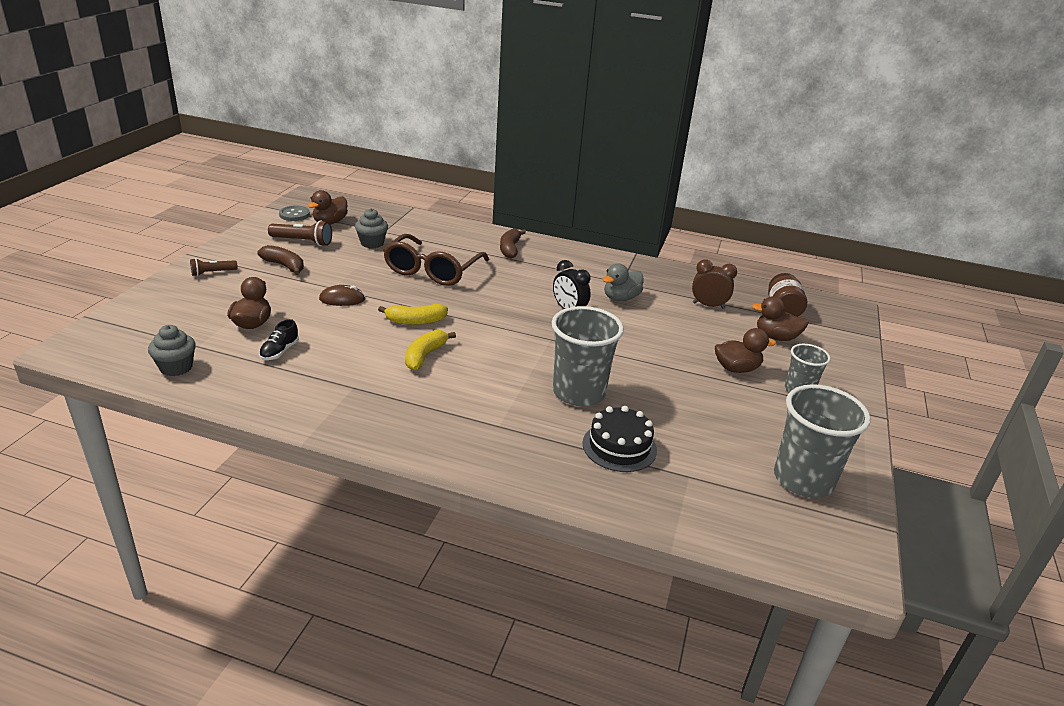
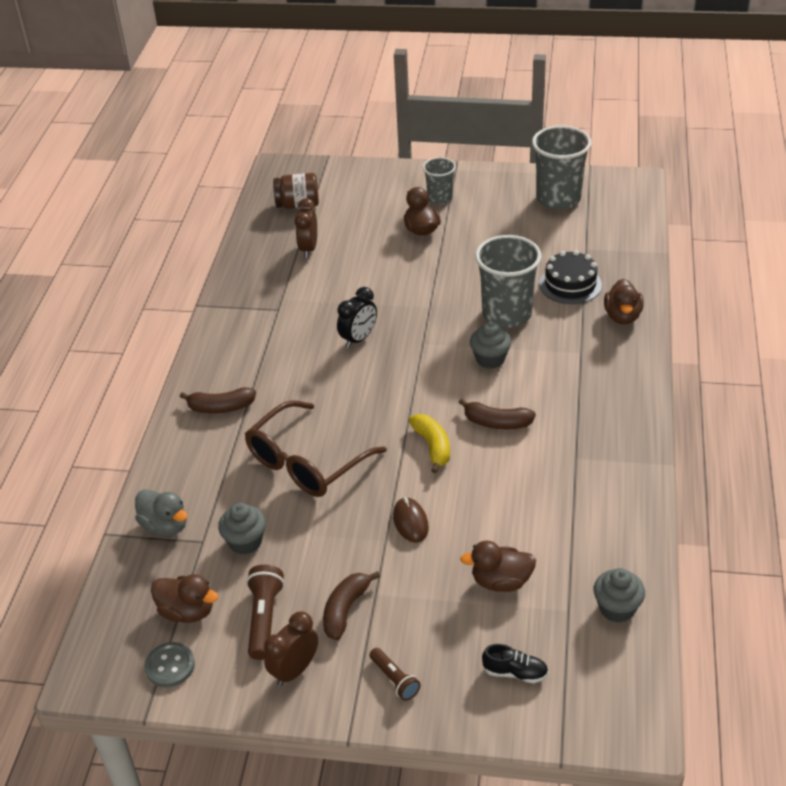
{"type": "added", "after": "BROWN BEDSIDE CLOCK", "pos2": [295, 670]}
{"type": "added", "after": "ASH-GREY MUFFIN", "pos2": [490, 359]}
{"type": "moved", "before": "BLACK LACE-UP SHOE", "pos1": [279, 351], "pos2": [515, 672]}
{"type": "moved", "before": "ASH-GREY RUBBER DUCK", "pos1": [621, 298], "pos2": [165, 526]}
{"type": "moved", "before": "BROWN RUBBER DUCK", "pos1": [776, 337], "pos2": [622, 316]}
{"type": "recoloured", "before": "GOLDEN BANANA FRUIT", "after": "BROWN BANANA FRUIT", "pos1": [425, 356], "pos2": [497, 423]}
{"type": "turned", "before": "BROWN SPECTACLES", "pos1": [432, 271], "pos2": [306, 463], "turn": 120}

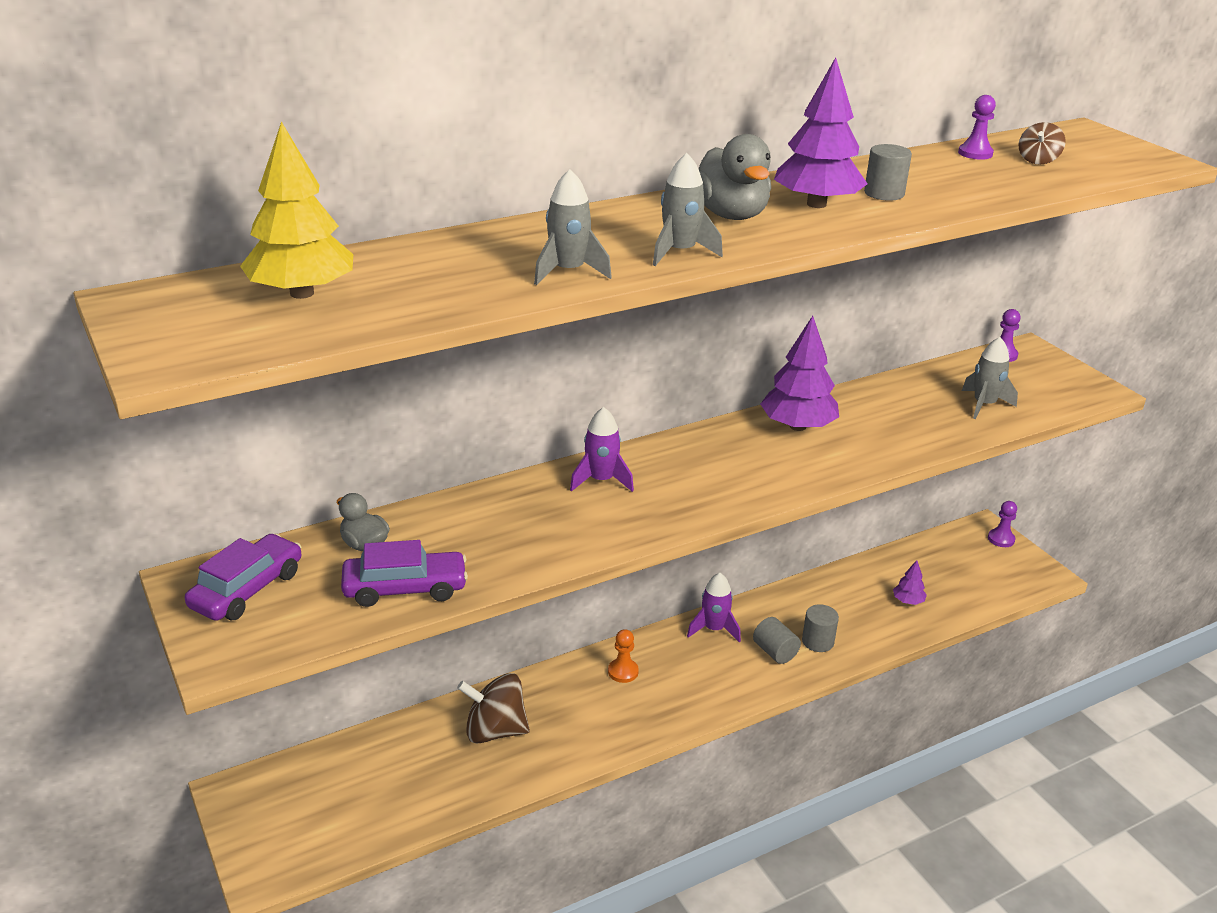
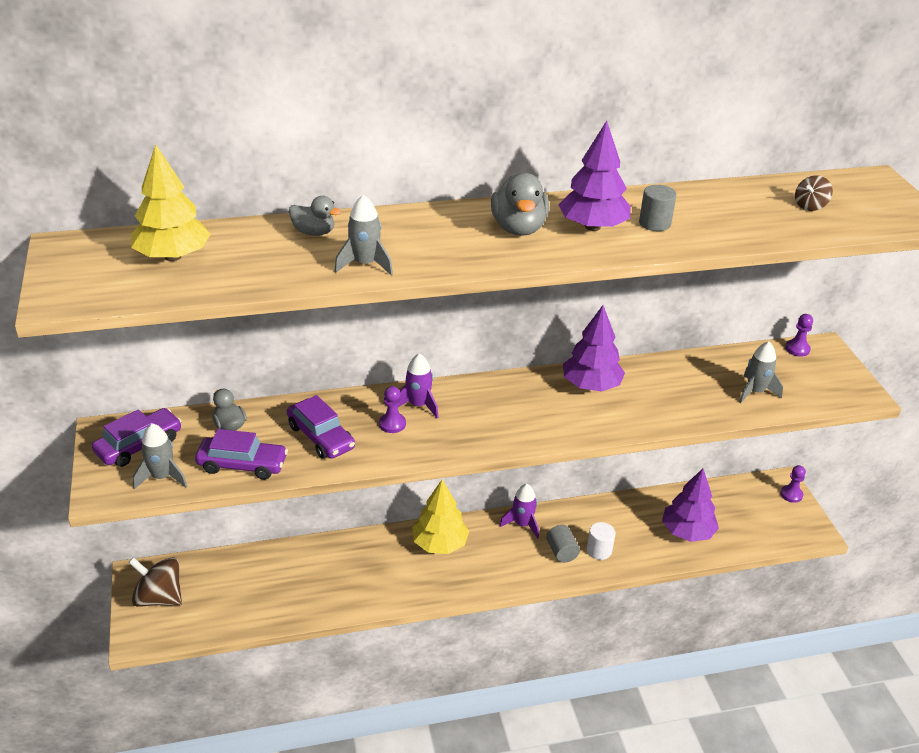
{"type": "added", "after": "ROYAL PURPLE CAR", "pos2": [321, 437]}
{"type": "added", "after": "ASH-GREY RUBBER DUCK", "pos2": [314, 232]}
{"type": "moved", "before": "BROWN WHIRLIGIG", "pos1": [495, 730], "pos2": [159, 598]}
{"type": "moved", "before": "ASH-GREY SPACESHIP", "pos1": [680, 252], "pos2": [162, 477]}
{"type": "moved", "before": "ROYAL PURPLE PAWN", "pos1": [975, 153], "pos2": [392, 424]}
{"type": "replaced", "before": "ORANGE-COLOURED PAWN", "after": "GOLDEN FIR TREE", "pos1": [623, 672], "pos2": [439, 544]}
{"type": "recoloured", "before": "ASH-GREY SOLID CYLINDER", "after": "SNOW-WHITE SOLID CYLINDER", "pos1": [818, 641], "pos2": [599, 550]}
{"type": "resized", "before": "ROYAL PURPLE FIR TREE", "pos1": [908, 601], "pos2": [687, 532], "scale": 2.06}

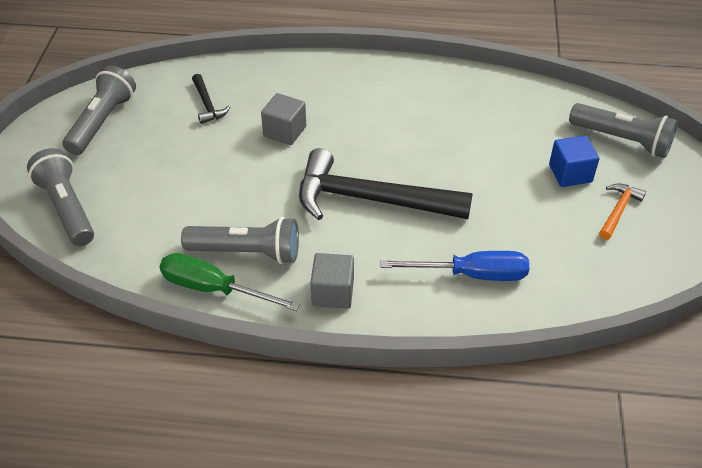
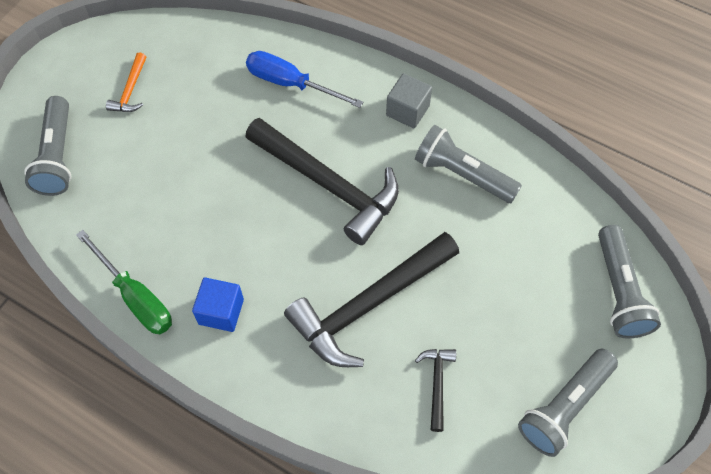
{"type": "moved", "before": "GREEN SCREWDRIVER", "pos1": [213, 288], "pos2": [135, 297]}
{"type": "moved", "before": "COBALT BLOCK", "pos1": [570, 173], "pos2": [221, 311]}
{"type": "replaced", "before": "ASH-GREY BLOCK", "after": "BLACK HAMMER", "pos1": [285, 131], "pos2": [369, 304]}
{"type": "turned", "before": "ASH-GREY TORCH", "pos1": [622, 140], "pos2": [57, 156], "turn": -150}
{"type": "turned", "before": "ORANGE-COLOURED HAMMER", "pos1": [618, 211], "pos2": [130, 90], "turn": -45}

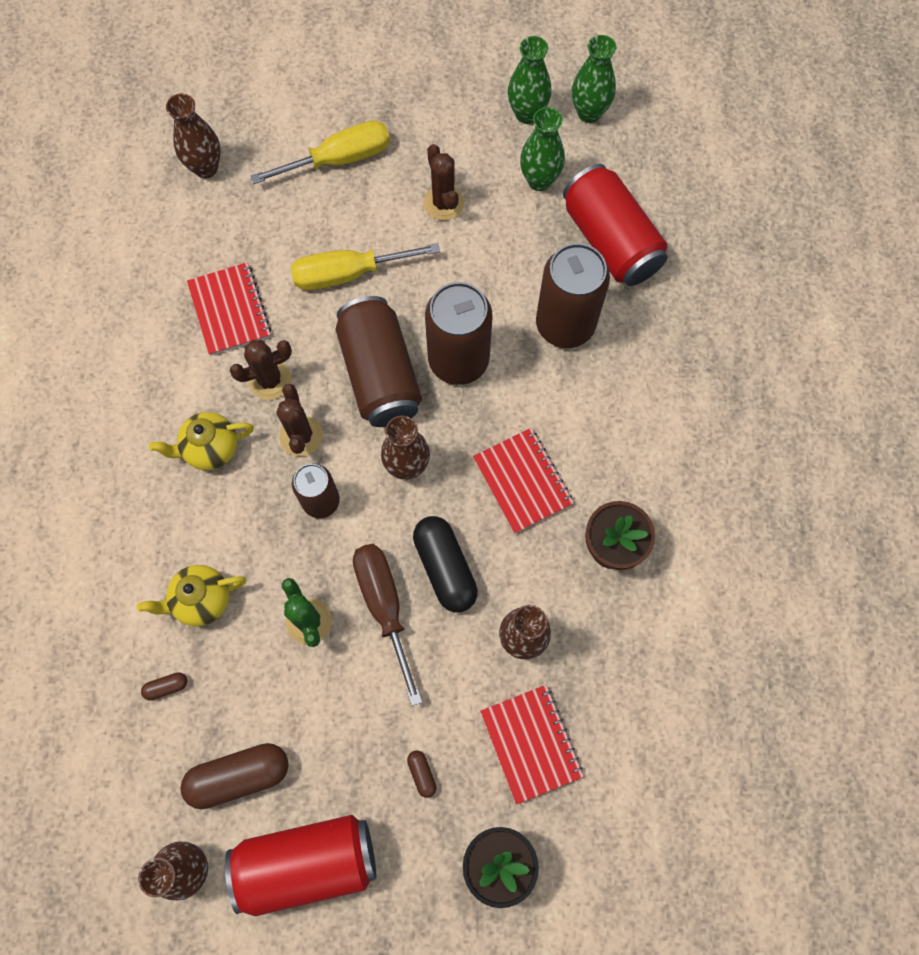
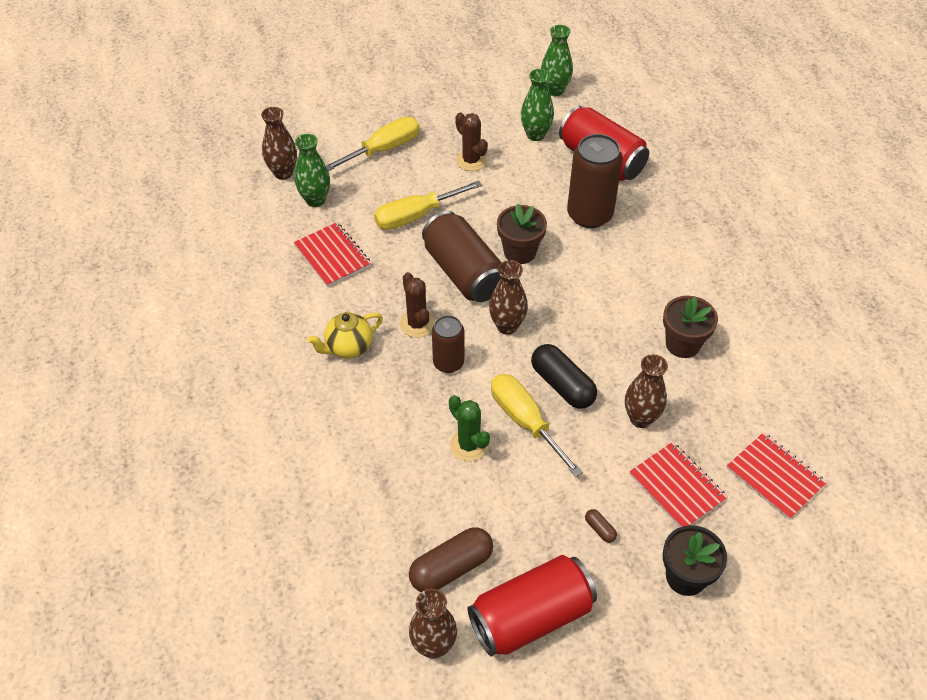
{"type": "removed", "before": "GOLDEN TEA POT", "pos1": [201, 600]}
{"type": "removed", "before": "BROWN PILL", "pos1": [166, 687]}
{"type": "removed", "before": "BROWN SAGUARO CACTUS", "pos1": [270, 380]}
{"type": "moved", "before": "RED NOTEPAD", "pos1": [522, 481], "pos2": [774, 477]}
{"type": "moved", "before": "GREEN TALL VASE", "pos1": [527, 114], "pos2": [315, 200]}
{"type": "replaced", "before": "BROWN CAN", "after": "BROWN POTTED PLANT", "pos1": [458, 360], "pos2": [520, 252]}
{"type": "recoloured", "before": "BROWN SCREWDRIVER", "after": "GOLDEN SCREWDRIVER", "pos1": [384, 606], "pos2": [525, 421]}

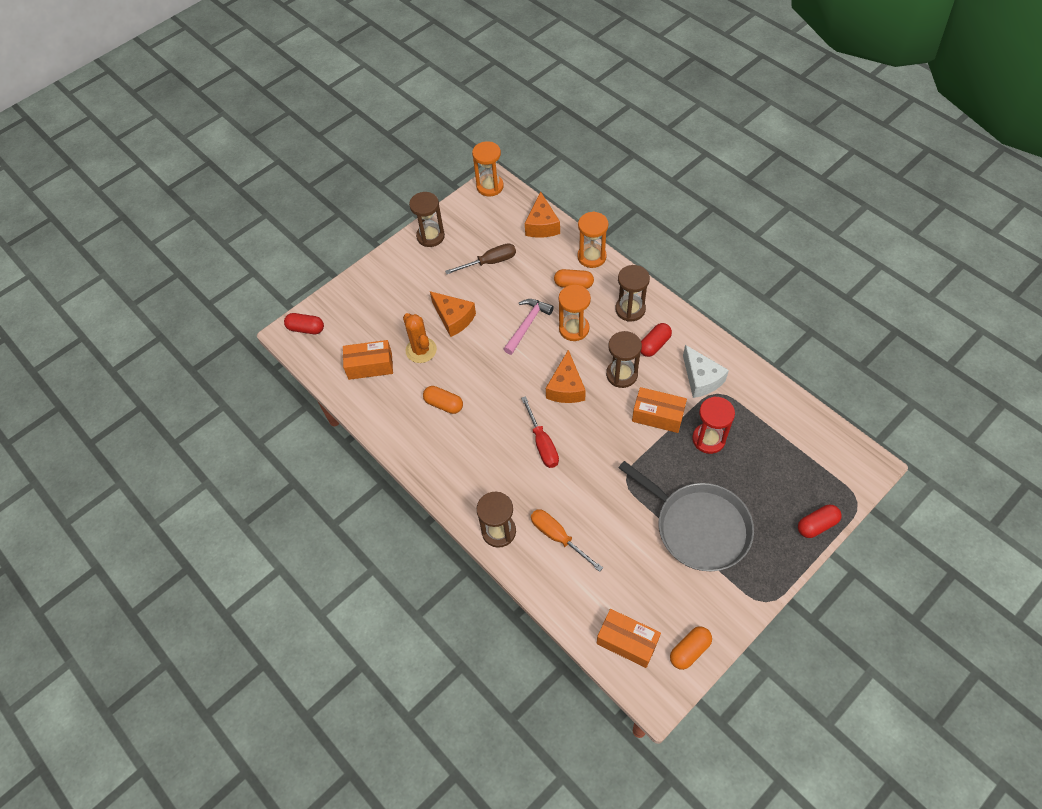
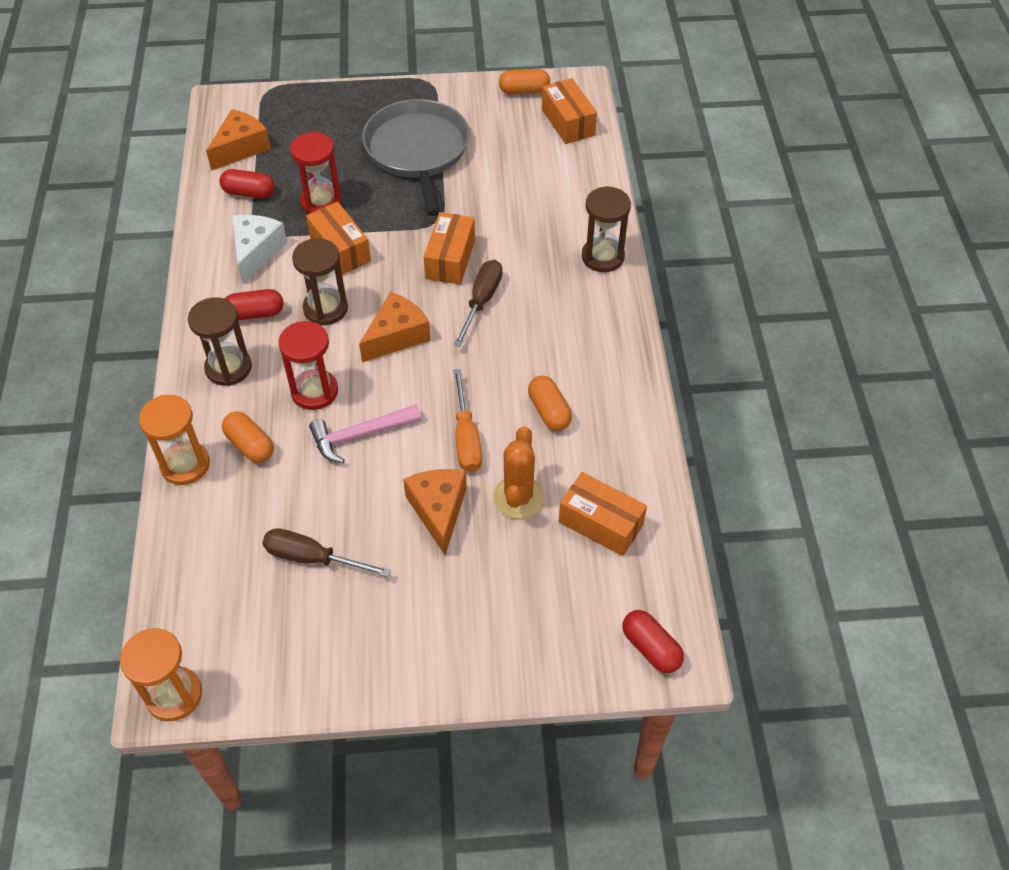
{"type": "removed", "before": "BROWN SANDGLASS", "pos1": [430, 236]}
{"type": "added", "after": "ORANGE-COLOURED BOX", "pos2": [450, 259]}
{"type": "moved", "before": "ORANGE-COLOURED CHEESE WEDGE", "pos1": [542, 225], "pos2": [241, 148]}
{"type": "moved", "before": "ORANGE-COLOURED SCREWDRIVER", "pos1": [558, 537], "pos2": [466, 437]}
{"type": "moved", "before": "RED PILL", "pos1": [816, 525], "pos2": [249, 193]}
{"type": "recoloured", "before": "RED SCREWDRIVER", "after": "BROWN SCREWDRIVER", "pos1": [542, 443], "pos2": [481, 301]}
{"type": "recoloured", "before": "ORANGE-COLOURED SANDGLASS", "after": "RED SANDGLASS", "pos1": [574, 329], "pos2": [314, 391]}

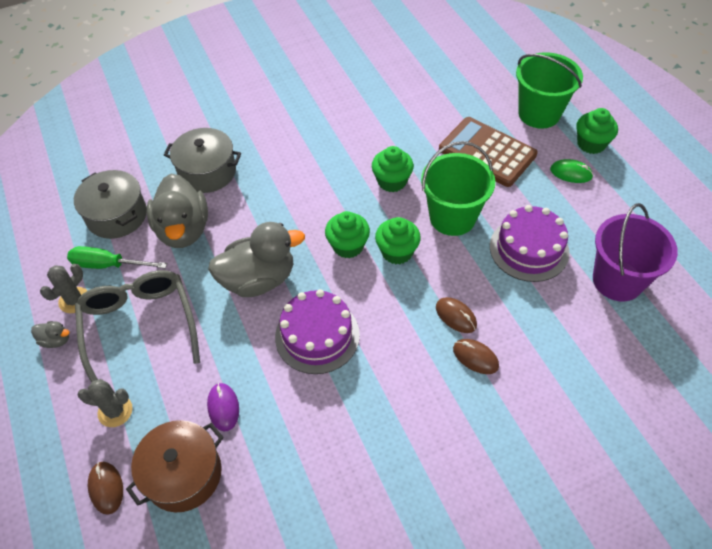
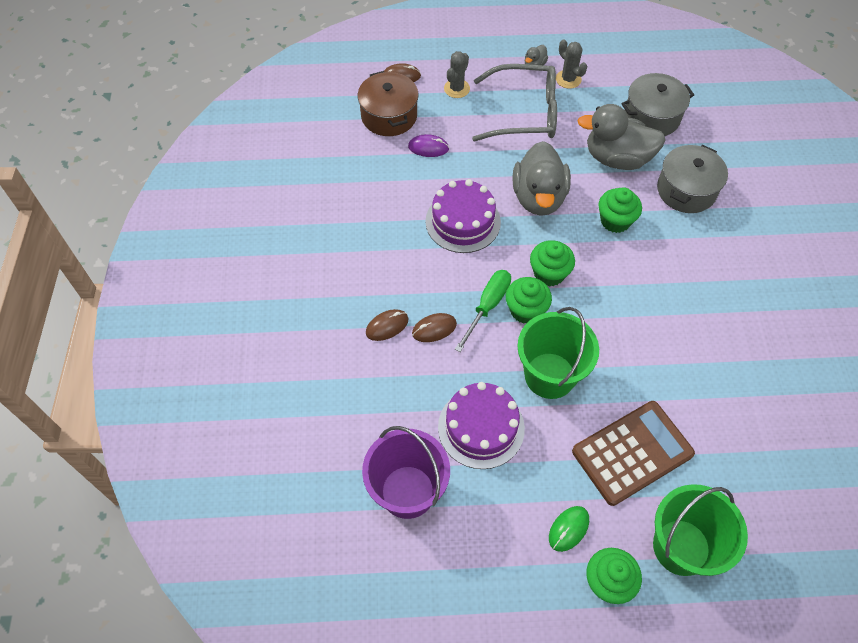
{"type": "moved", "before": "GREEN SCREWDRIVER", "pos1": [108, 265], "pos2": [487, 306]}
{"type": "moved", "before": "GREEN MUFFIN", "pos1": [392, 181], "pos2": [615, 221]}

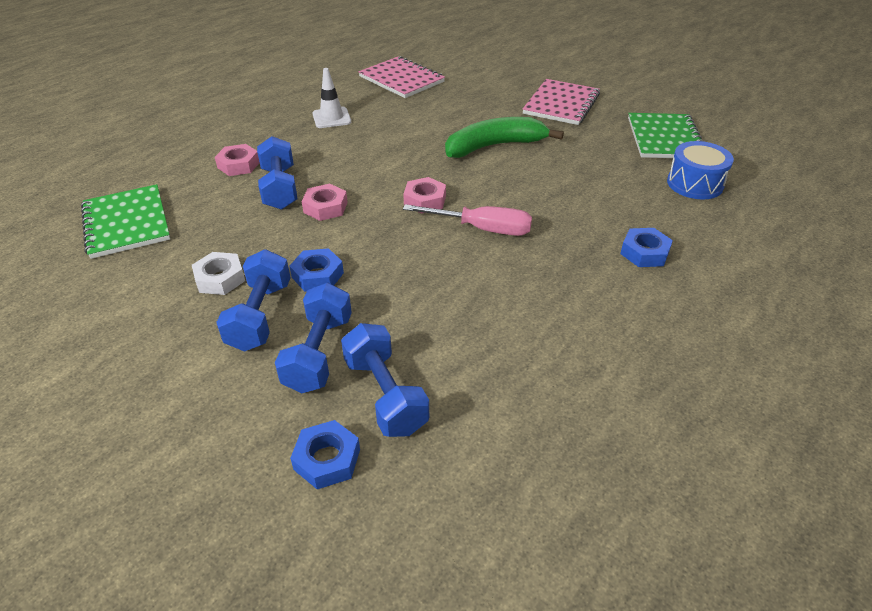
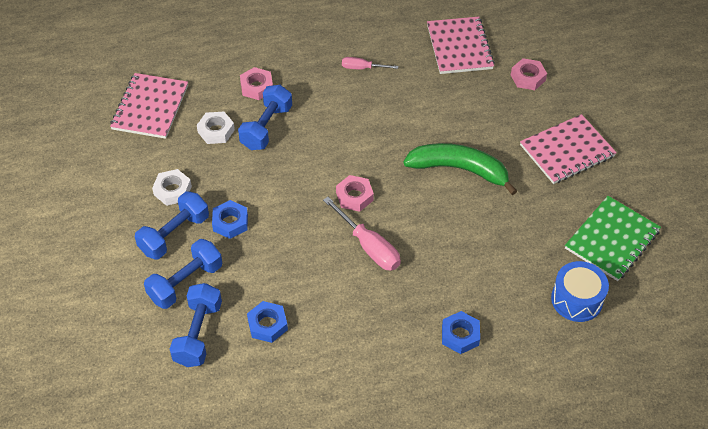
{"type": "added", "after": "SNOW-WHITE NUT", "pos2": [216, 131]}
{"type": "moved", "before": "COBALT NUT", "pos1": [327, 459], "pos2": [267, 325]}
{"type": "moved", "before": "ROSE-PINK NUT", "pos1": [325, 207], "pos2": [527, 77]}
{"type": "replaced", "before": "SNOW-WHITE TRAFFIC CONE", "after": "ROSE-PINK SCREWDRIVER", "pos1": [331, 118], "pos2": [362, 68]}
{"type": "recoloured", "before": "GREEN NOTEPAD", "after": "ROSE-PINK NOTEPAD", "pos1": [127, 223], "pos2": [150, 107]}

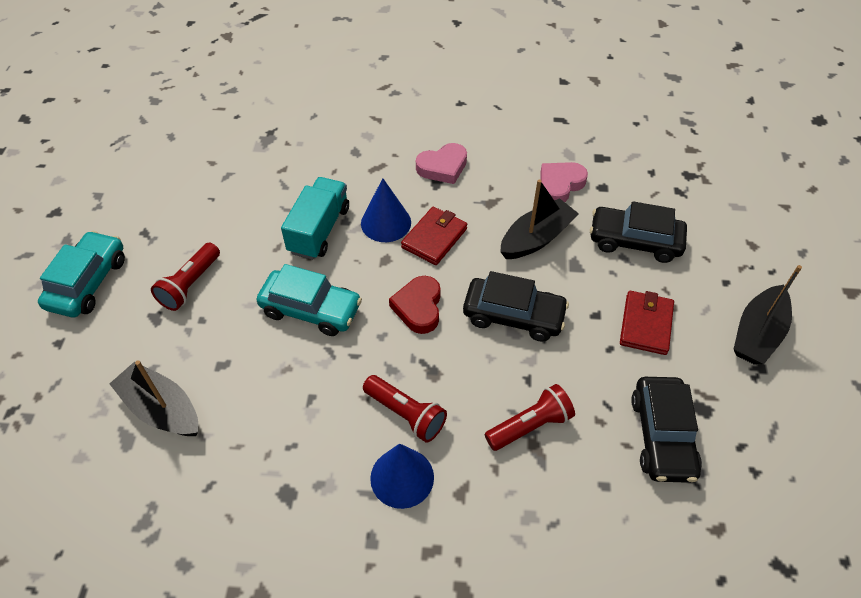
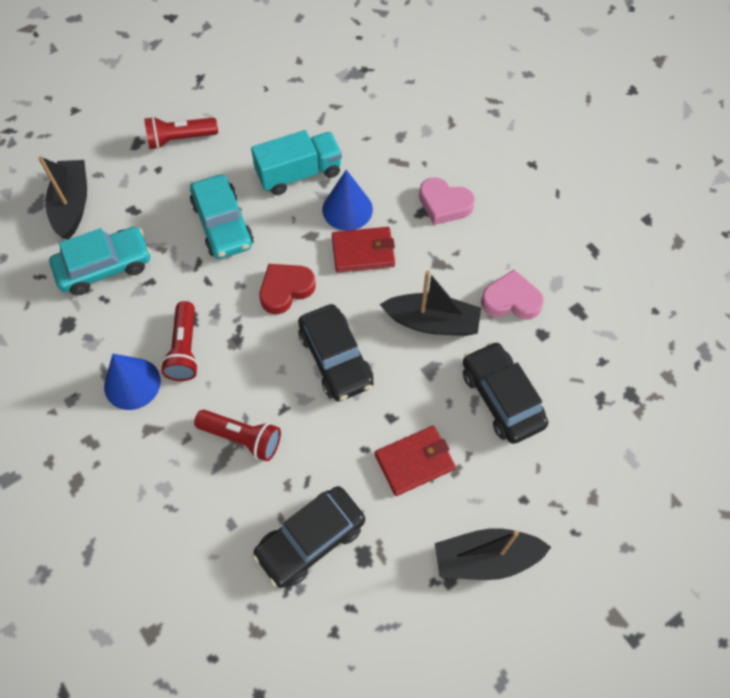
{"type": "moved", "before": "AQUA CAR", "pos1": [88, 282], "pos2": [105, 267]}

